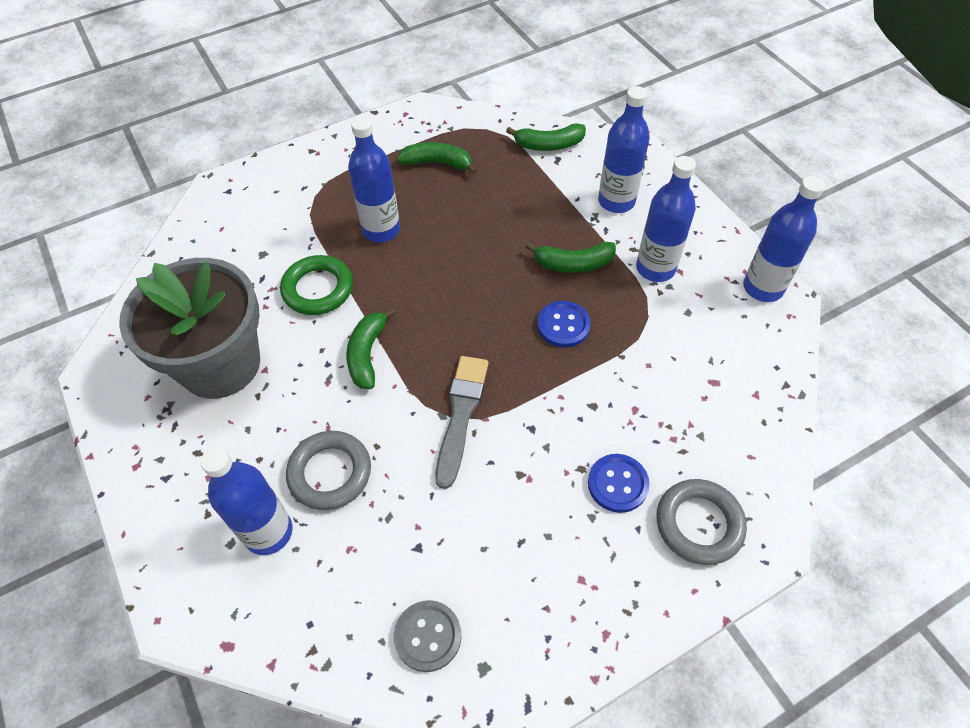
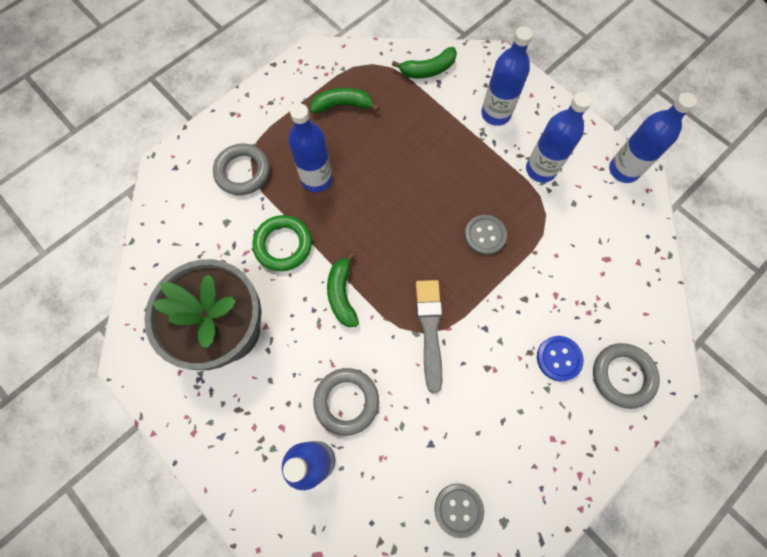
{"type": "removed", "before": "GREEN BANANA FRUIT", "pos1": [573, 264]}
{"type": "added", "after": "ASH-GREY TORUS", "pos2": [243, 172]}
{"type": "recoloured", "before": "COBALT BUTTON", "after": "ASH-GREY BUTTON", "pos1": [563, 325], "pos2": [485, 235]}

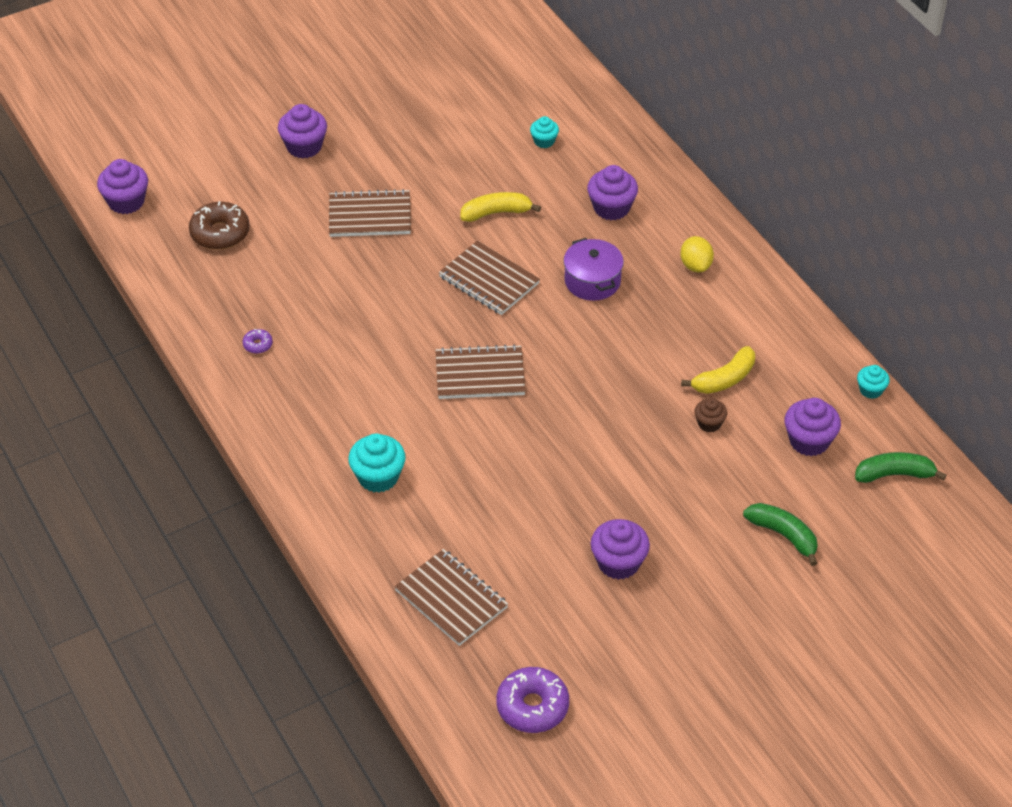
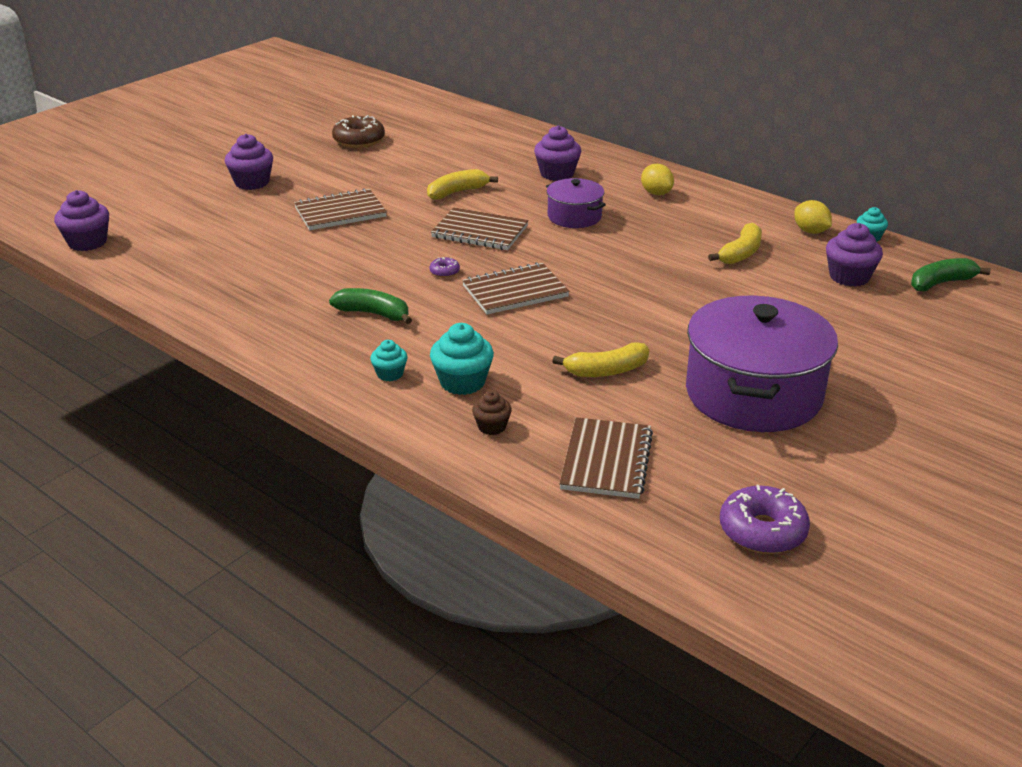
{"type": "added", "after": "GOLDEN BANANA FRUIT", "pos2": [606, 371]}
{"type": "added", "after": "GOLDEN LEMON", "pos2": [810, 231]}
{"type": "moved", "before": "BROWN DONUT", "pos1": [220, 233], "pos2": [359, 140]}
{"type": "moved", "before": "ROYAL PURPLE DONUT", "pos1": [258, 345], "pos2": [444, 272]}
{"type": "moved", "before": "AQUA MUFFIN", "pos1": [544, 141], "pos2": [390, 374]}
{"type": "moved", "before": "BROWN MUFFIN", "pos1": [709, 423], "pos2": [492, 427]}
{"type": "moved", "before": "GREEN BANANA FRUIT", "pos1": [784, 535], "pos2": [374, 314]}
{"type": "replaced", "before": "ROYAL PURPLE MUFFIN", "after": "ROYAL PURPLE COOKING POT", "pos1": [618, 563], "pos2": [753, 394]}
{"type": "turned", "before": "BROWN NOTEPAD", "pos1": [451, 599], "pos2": [606, 460], "turn": 75}

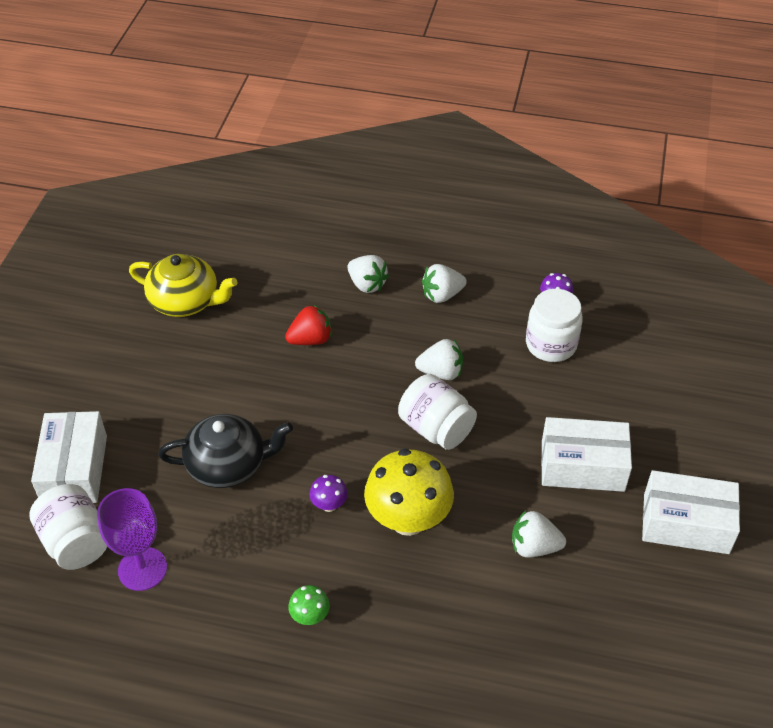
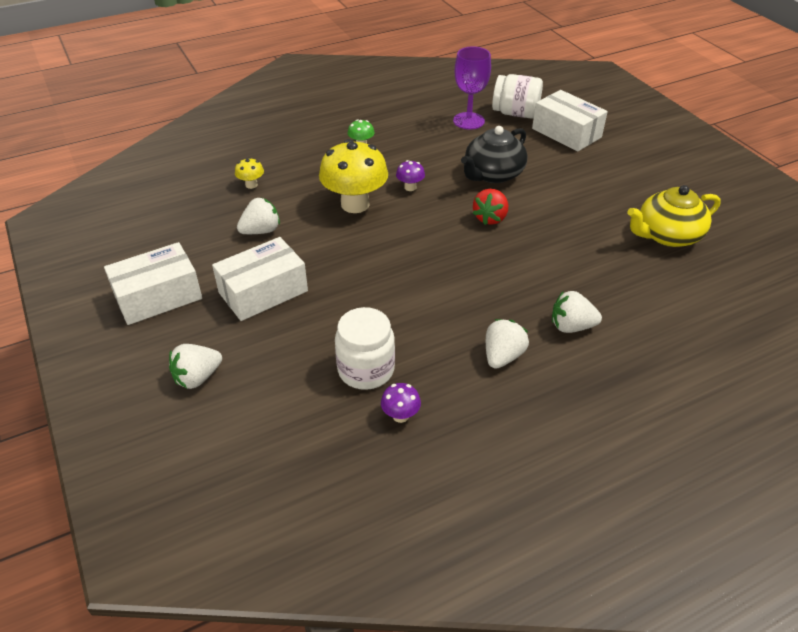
{"type": "removed", "before": "SNOW-WHITE PRESERVE JAR", "pos1": [436, 428]}
{"type": "added", "after": "GOLDEN TOADSTOOL", "pos2": [251, 185]}
{"type": "moved", "before": "RED BERRY", "pos1": [310, 339], "pos2": [490, 218]}
{"type": "moved", "before": "SNOW-WHITE BERRY", "pos1": [441, 372], "pos2": [197, 377]}

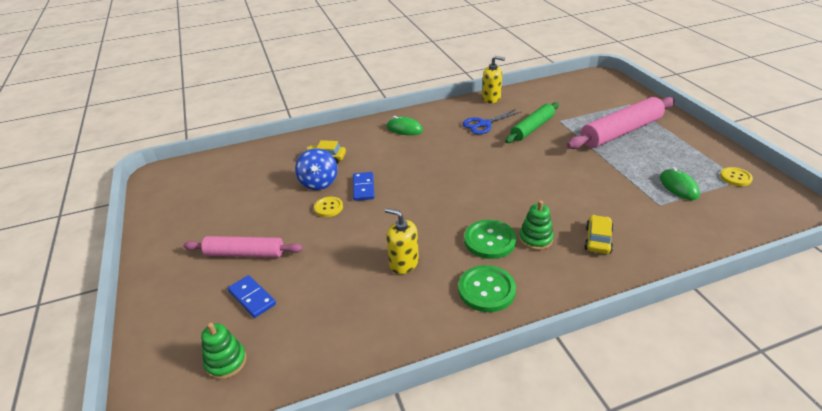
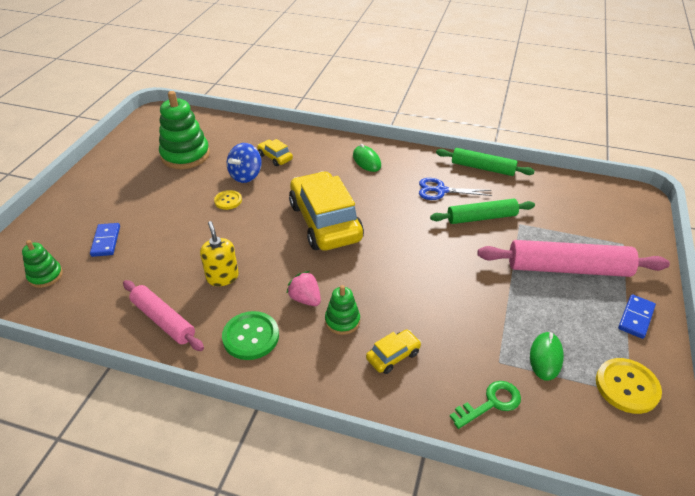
{"type": "added", "after": "GREEN STACKING TOY", "pos2": [185, 155]}
{"type": "added", "after": "GOLDEN CAR", "pos2": [325, 222]}
{"type": "added", "after": "GREEN DOOR KEY", "pos2": [490, 403]}
{"type": "moved", "before": "ROSE-PINK ROLLING PIN", "pos1": [245, 254], "pos2": [163, 320]}
{"type": "moved", "before": "COBALT DOMINO TILE", "pos1": [363, 188], "pos2": [636, 318]}
{"type": "replaced", "before": "GREEN BUTTON", "after": "ROSE-PINK BERRY", "pos1": [489, 240], "pos2": [305, 299]}
{"type": "replaced", "before": "GOLDEN PUMP BOTTLE", "after": "GREEN ROLLING PIN", "pos1": [491, 98], "pos2": [483, 168]}
{"type": "resized", "before": "GOLDEN BUTTON", "pos1": [735, 177], "pos2": [627, 386], "scale": 1.64}

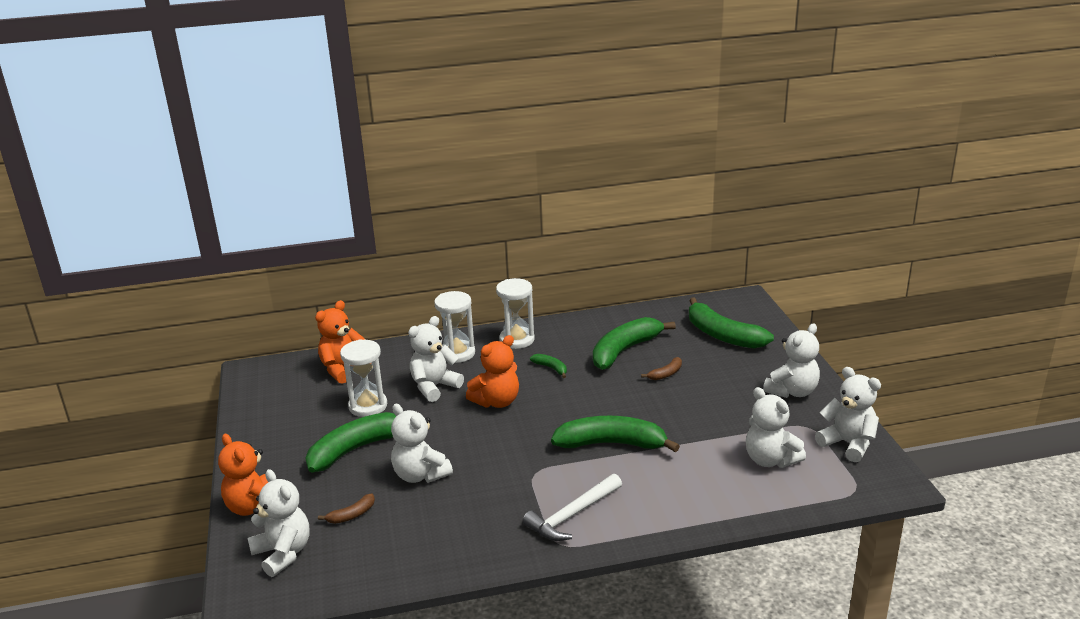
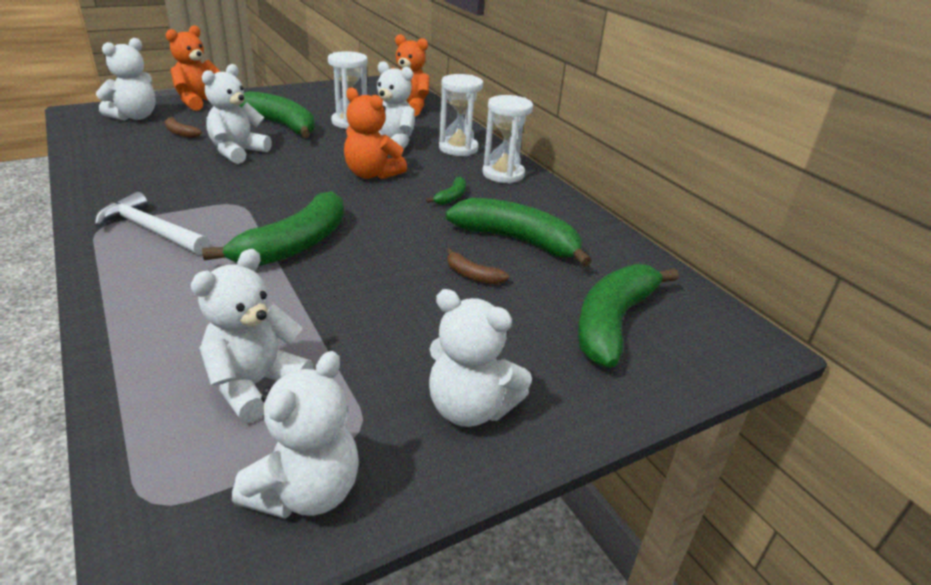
{"type": "turned", "before": "GREEN BANANA FRUIT", "pos1": [611, 444], "pos2": [294, 245], "turn": 45}

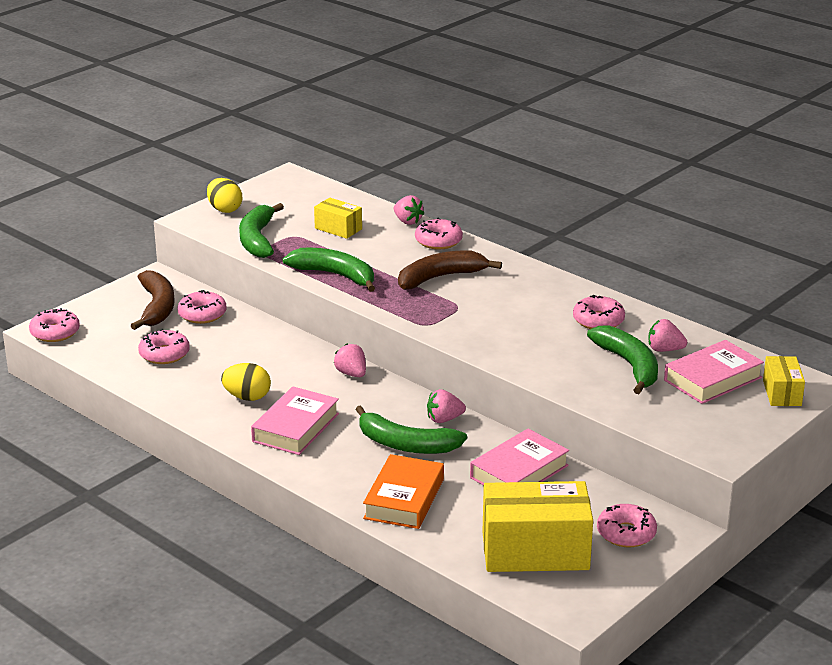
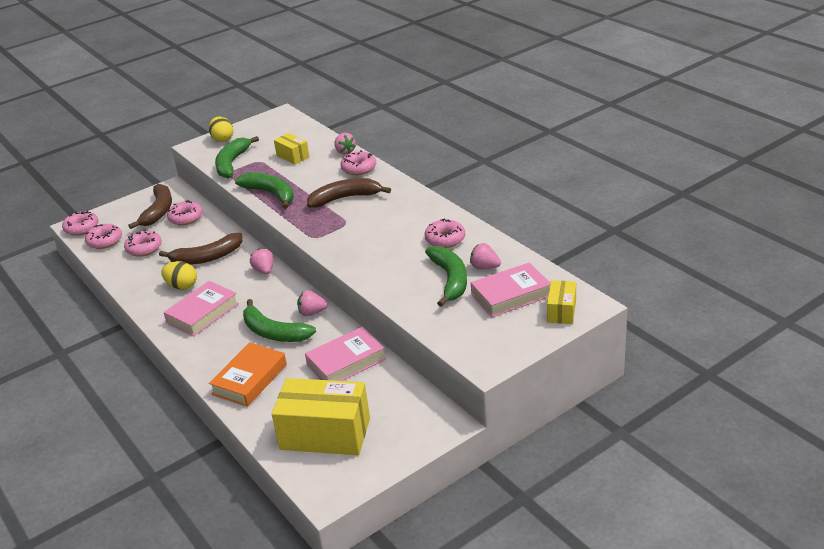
{"type": "added", "after": "BROWN BANANA FRUIT", "pos2": [207, 257]}
{"type": "moved", "before": "ROSE-PINK DONUT", "pos1": [626, 533], "pos2": [105, 241]}

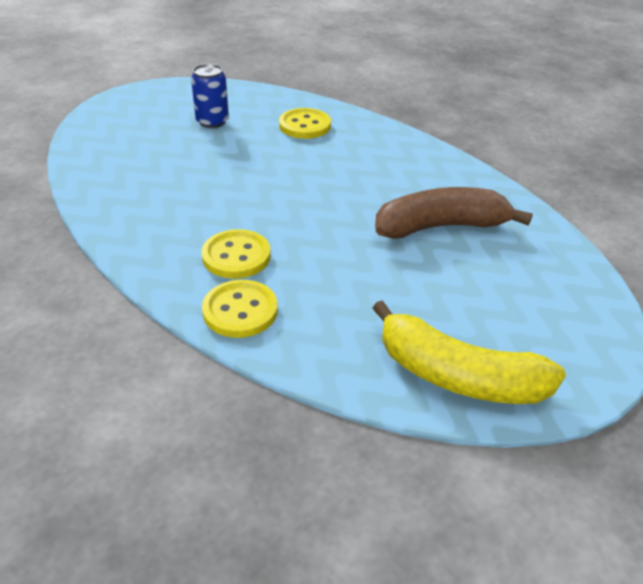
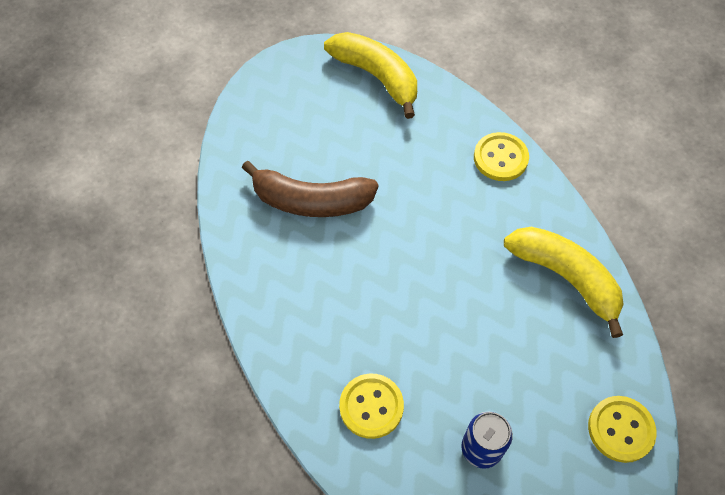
{"type": "added", "after": "GOLDEN BANANA FRUIT", "pos2": [565, 278]}
{"type": "moved", "before": "GOLDEN BUTTON", "pos1": [236, 256], "pos2": [620, 429]}

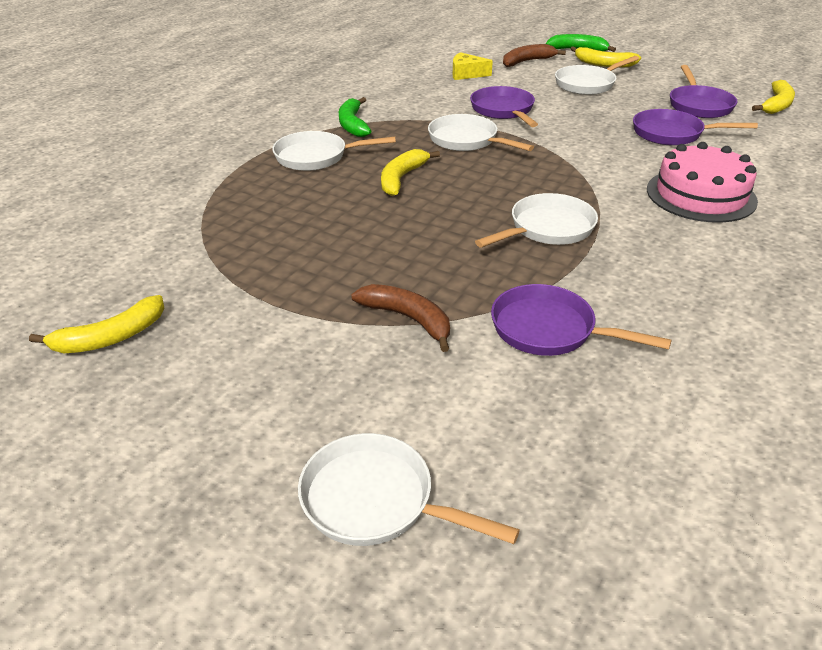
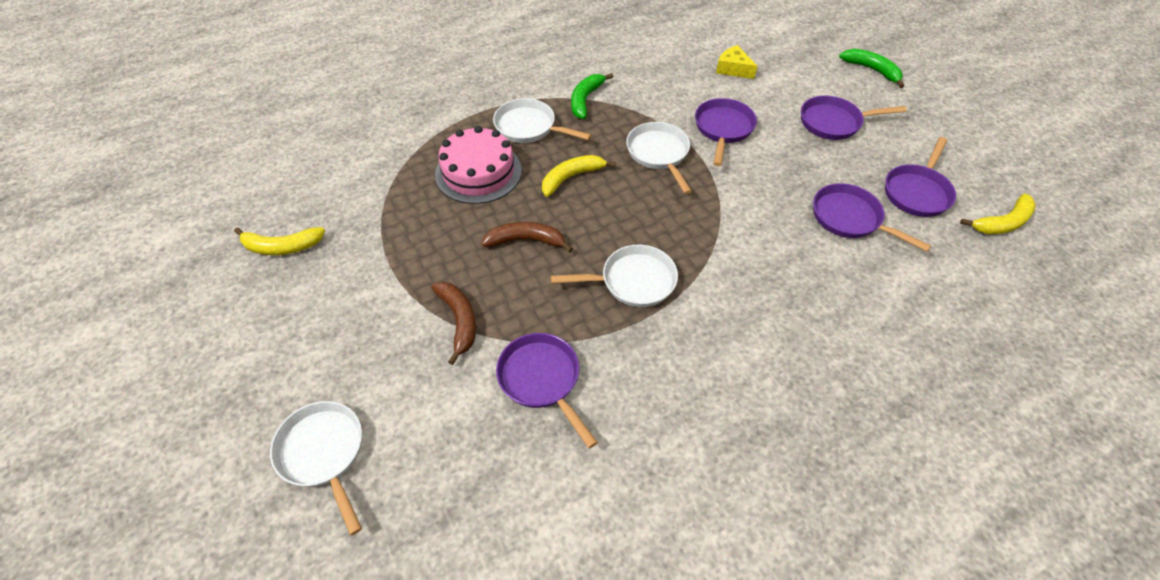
{"type": "removed", "before": "GOLDEN BANANA FRUIT", "pos1": [603, 64]}
{"type": "moved", "before": "BROWN BANANA FRUIT", "pos1": [527, 61], "pos2": [526, 241]}
{"type": "moved", "before": "ROSE-PINK GATEAU", "pos1": [701, 195], "pos2": [478, 172]}
{"type": "recoloured", "before": "SNOW-WHITE FRYING PAN", "after": "ROYAL PURPLE FRYING PAN", "pos1": [588, 84], "pos2": [834, 122]}

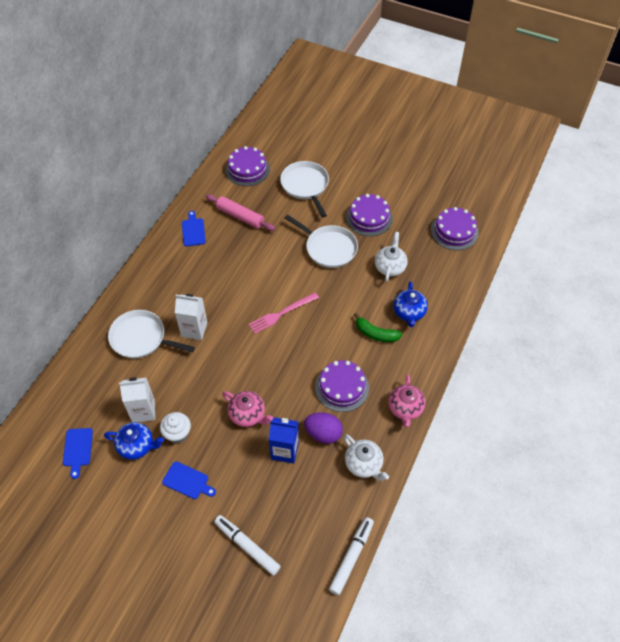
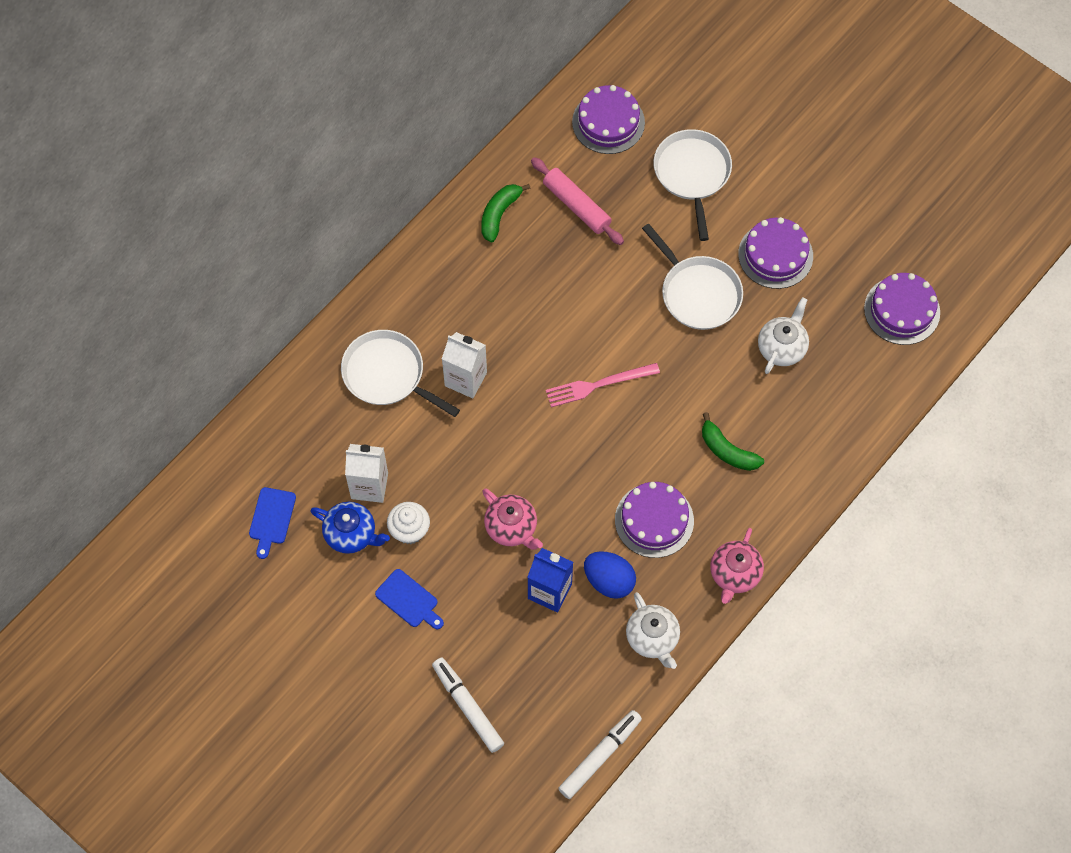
{"type": "removed", "before": "COBALT TEA POT", "pos1": [409, 313]}
{"type": "replaced", "before": "COBALT CHOPPING BOARD", "after": "GREEN BANANA FRUIT", "pos1": [193, 231], "pos2": [499, 214]}
{"type": "recoloured", "before": "ROYAL PURPLE EGG SHAPE", "after": "COBALT EGG SHAPE", "pos1": [323, 433], "pos2": [609, 581]}

